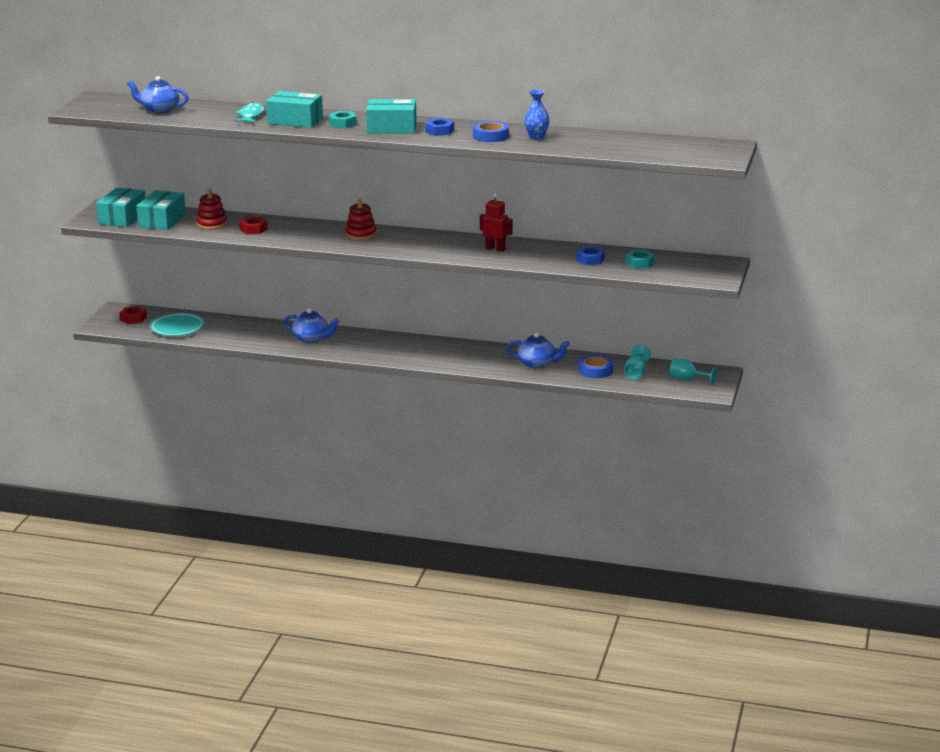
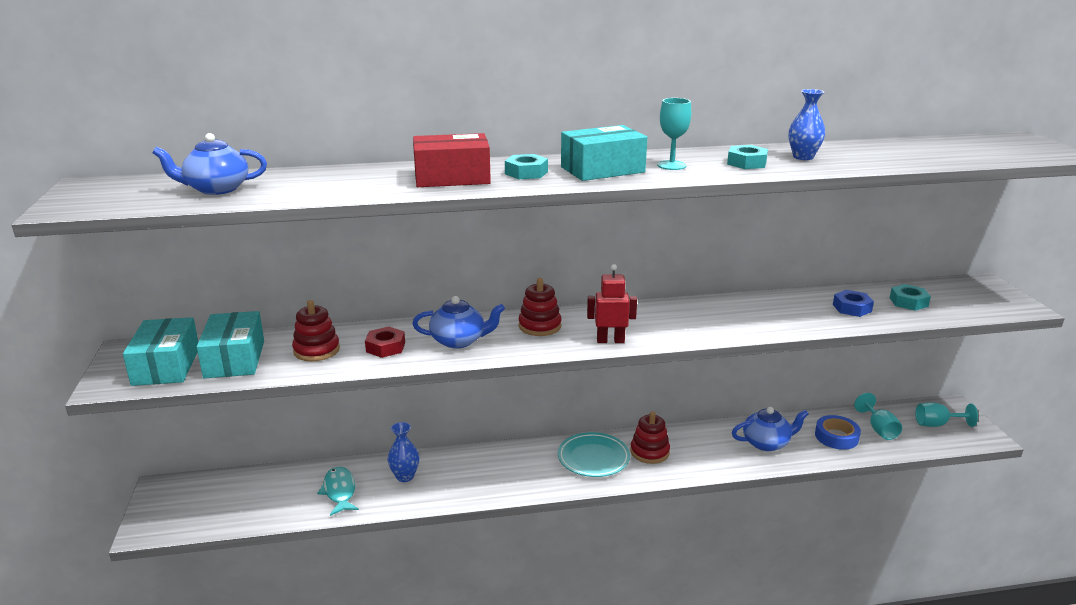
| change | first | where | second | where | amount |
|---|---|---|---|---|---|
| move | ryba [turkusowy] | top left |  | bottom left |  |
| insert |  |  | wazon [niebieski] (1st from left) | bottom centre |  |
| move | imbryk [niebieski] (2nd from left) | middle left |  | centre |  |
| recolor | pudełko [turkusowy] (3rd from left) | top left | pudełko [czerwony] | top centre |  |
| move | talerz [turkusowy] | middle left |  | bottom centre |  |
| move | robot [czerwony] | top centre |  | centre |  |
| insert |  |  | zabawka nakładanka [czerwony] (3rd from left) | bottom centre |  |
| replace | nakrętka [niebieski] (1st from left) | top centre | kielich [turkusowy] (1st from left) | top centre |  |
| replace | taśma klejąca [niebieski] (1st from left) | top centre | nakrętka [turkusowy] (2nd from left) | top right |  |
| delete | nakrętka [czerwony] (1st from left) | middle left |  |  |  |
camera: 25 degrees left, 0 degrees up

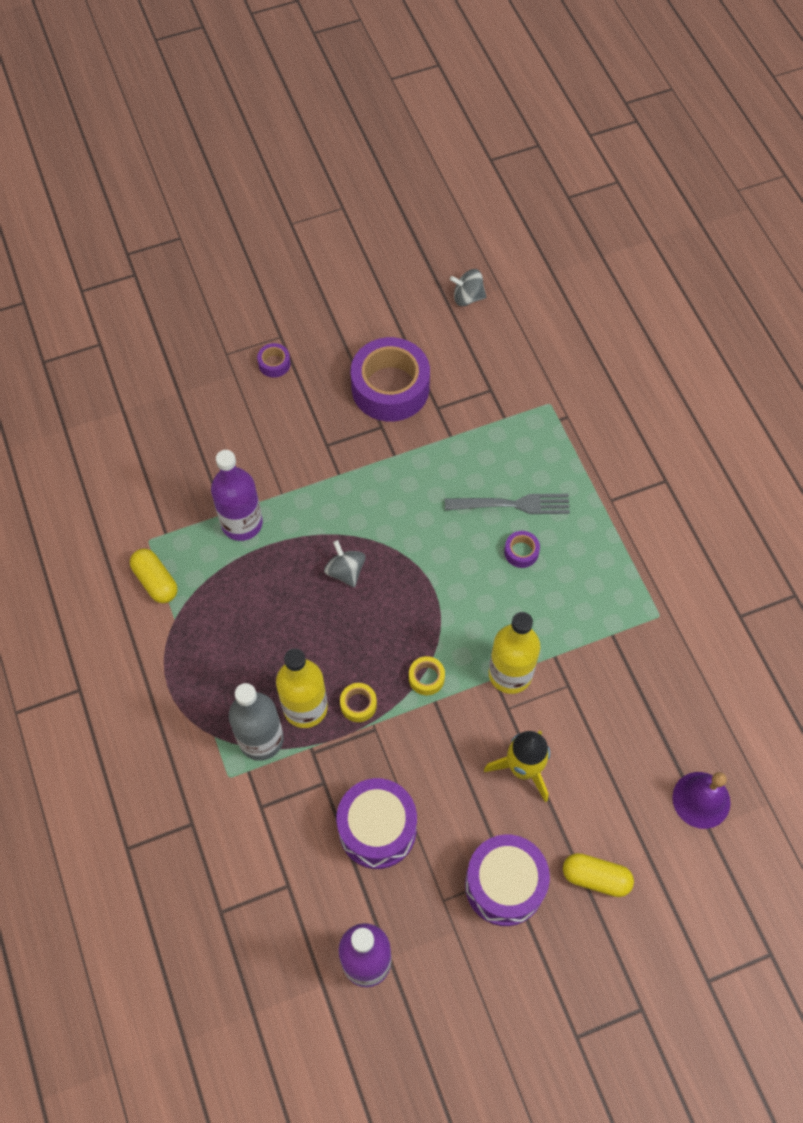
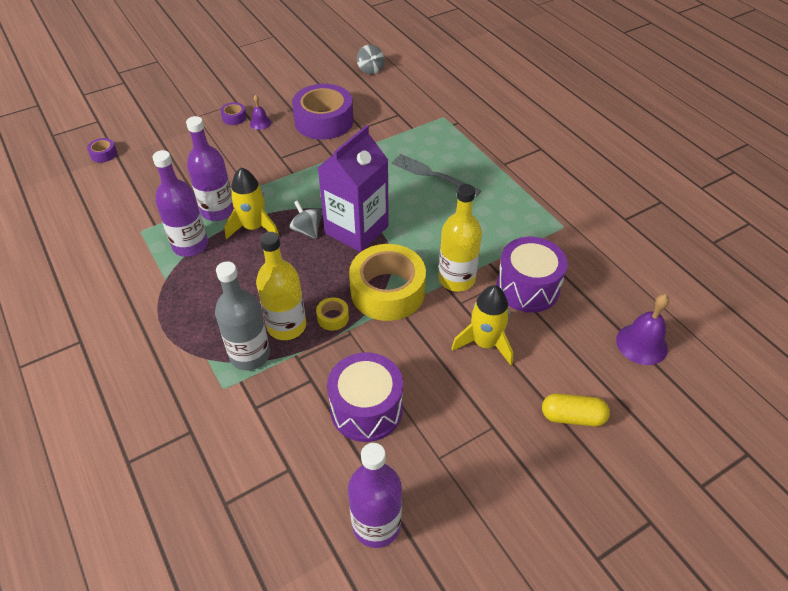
| change | first | where | second | where | amount |
|---|---|---|---|---|---|
| move | taśma klejąca [fioletowy] (3rd from left in the first image) | centre | taśma klejąca [fioletowy] (1st from left) | top left |  |
| insert |  |  | butelka [fioletowy] (1st from left) | middle left |  |
| insert |  |  | rakieta [żółty] (1st from left) | middle left |  |
| insert |  |  | dzwonek [fioletowy] (1st from left) | top left |  |
| insert |  |  | karton mleka [fioletowy] | top centre |  |
| resize | taśma klejąca [żółty] (2nd from left) | centre |  | centre | x2.42 |
| rotate | bączek [szary] (2nd from left) | top centre |  | top centre | 105 degrees counterclockwise |
| rotate | widelec [szary] | centre |  | top centre | 135 degrees counterclockwise |
| move | bęben [fioletowy] (2nd from left) | bottom centre |  | middle right |  |
| delete | kapsułka [żółty] (1st from left) | middle left |  |  |  |
camera: 10 degrees left, 15 degrees down

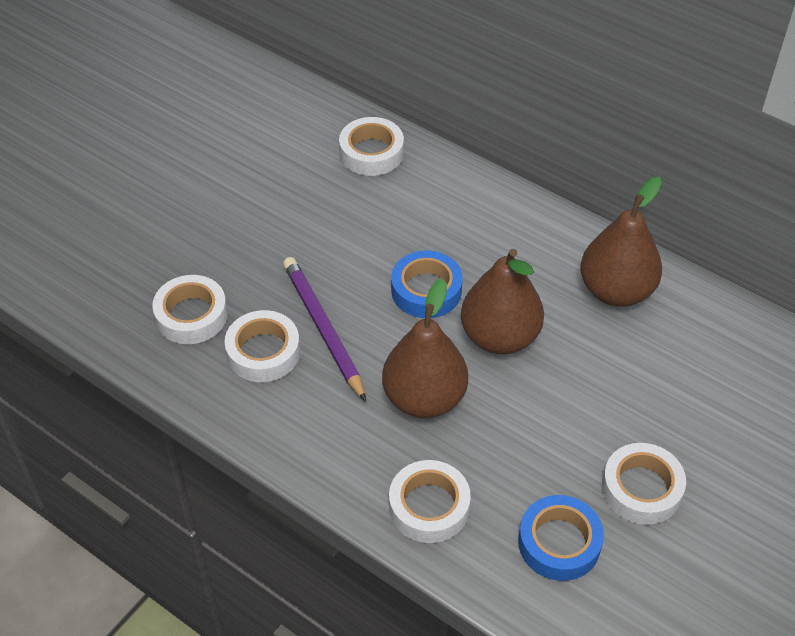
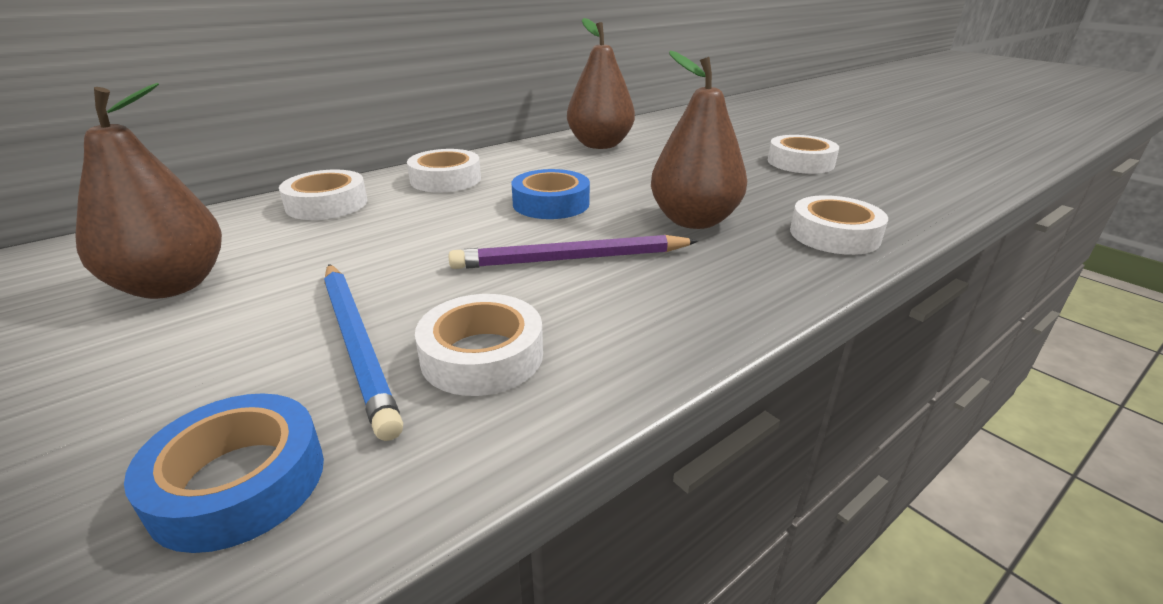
| change | first | where | second | where | amount |
|---|---|---|---|---|---|
| move | gruszka [brązowy] (2nd from left in the first image) | centre | gruszka [brązowy] (1st from left) | top left |  |
| move | taśma klejąca [niebieski] (2nd from left in the first image) | bottom right | taśma klejąca [niebieski] (1st from left) | bottom left |  |
| insert |  |  | ołówek [niebieski] | middle left |  |
| move | taśma klejąca [biały] (2nd from left) | middle left |  | top centre |  |
camera: 75 degrees left, 20 degrees down

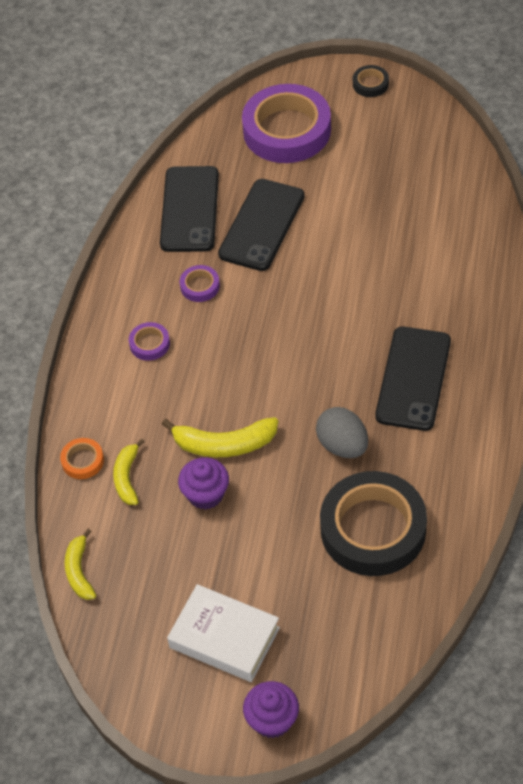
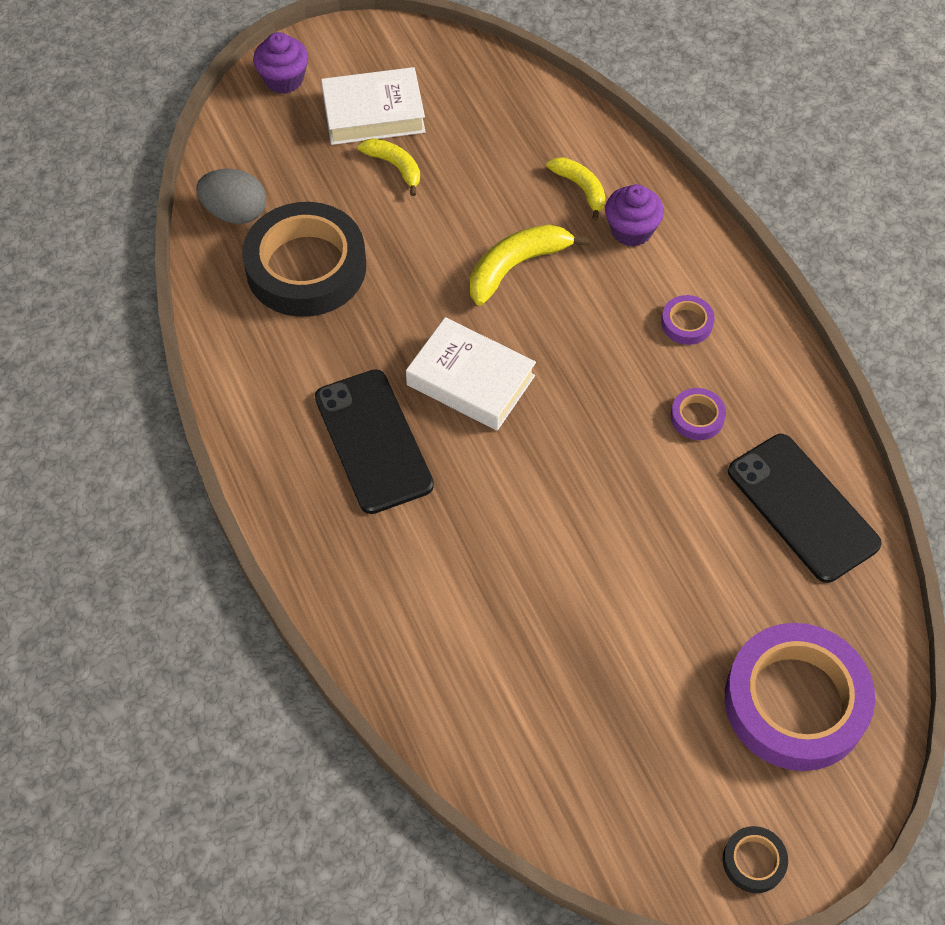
| change | first | where | second | where | amount |
|---|---|---|---|---|---|
| move | jajko [szary] | centre |  | top left |  |
| move | banan [żółty] (1st from left) | bottom left |  | top centre |  |
| insert |  |  | książka [biały] (2nd from left) | centre |  |
| move | muffinka [fioletowy] (1st from left in the first image) | centre | muffinka [fioletowy] (2nd from left) | top right |  |
| delete | taśma klejąca [pomarańczowy] | middle left |  |  |  |
| delete | telefon [czarny] (2nd from left) | top centre |  |  |  |
camera: 140 degrees right, 5 degrees up

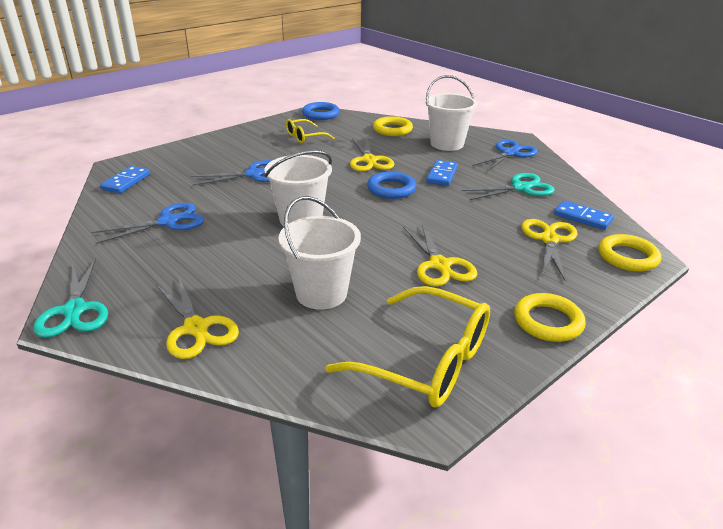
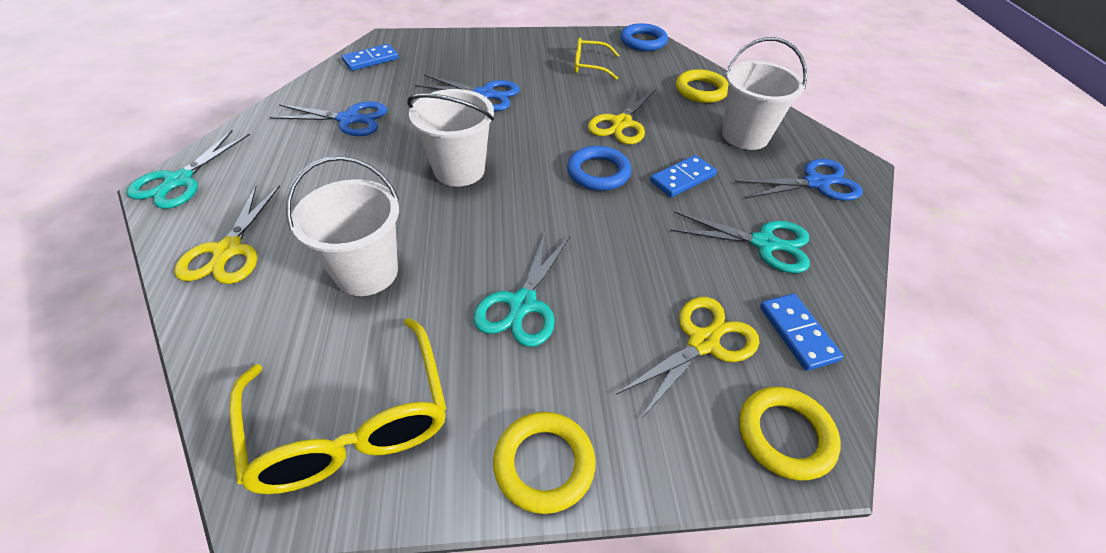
| change | first | where | second | where | amount |
|---|---|---|---|---|---|
| recolor | nożyczki [żółty] (3rd from left) | centre | nożyczki [turkusowy] (2nd from left) | centre |  |
camera: 35 degrees right, 15 degrees up

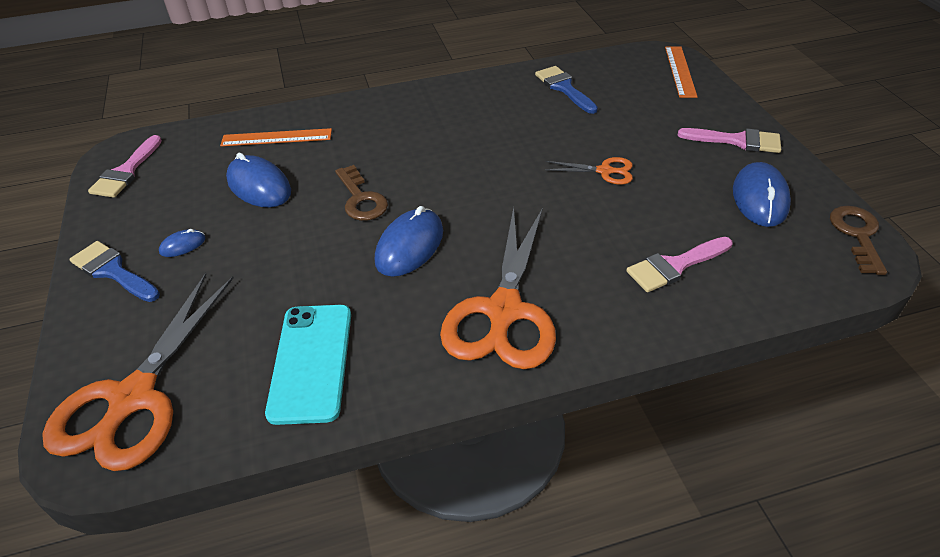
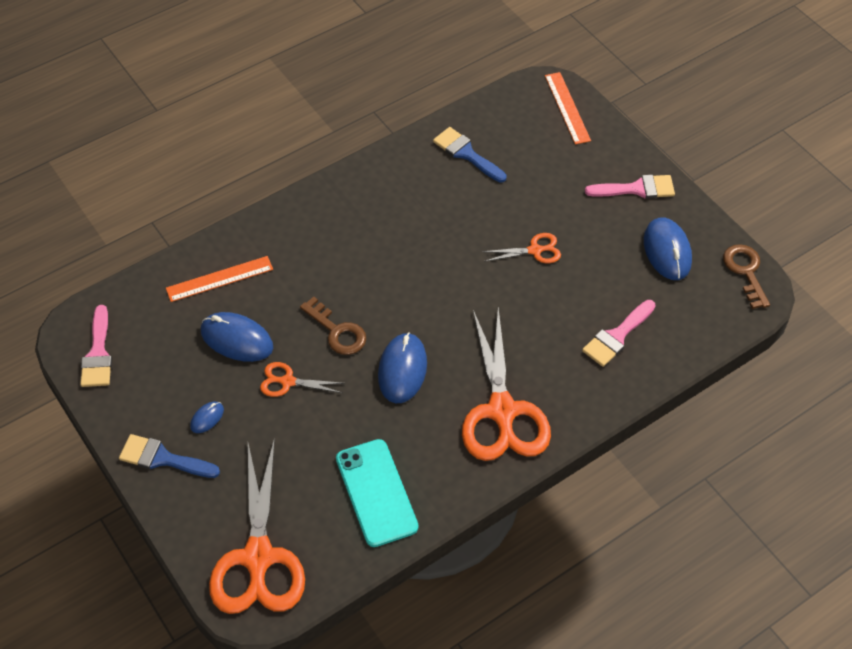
| change | first | where | second | where | amount |
|---|---|---|---|---|---|
| insert |  |  | nożyczki [pomarańczowy] (2nd from left) | centre |  |
camera: 20 degrees left, 10 degrees up

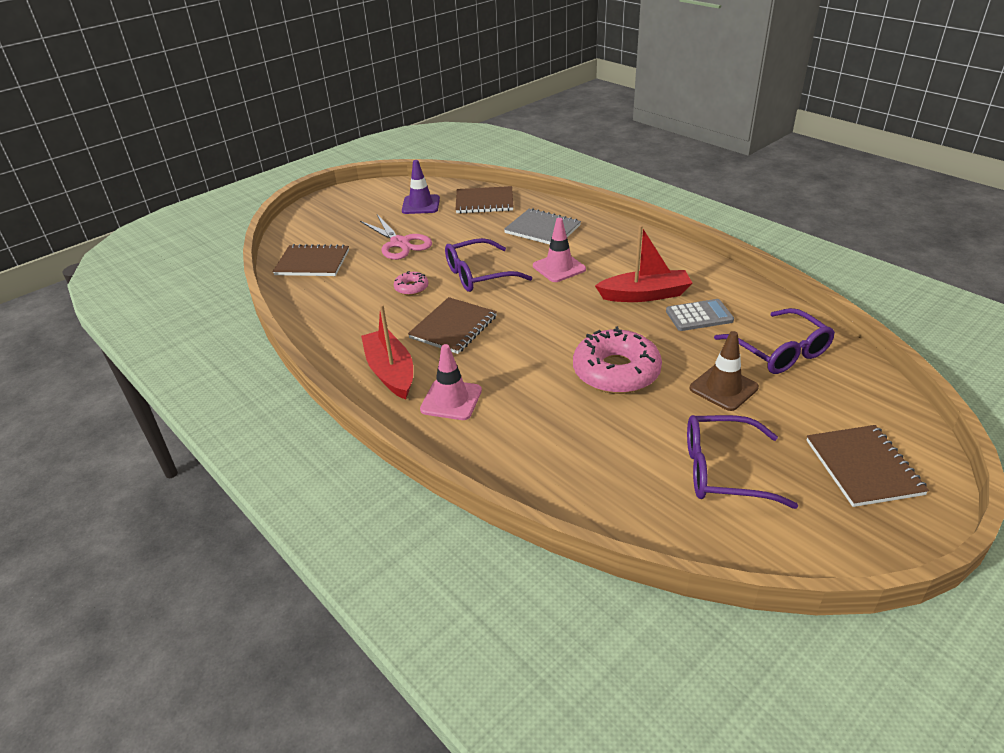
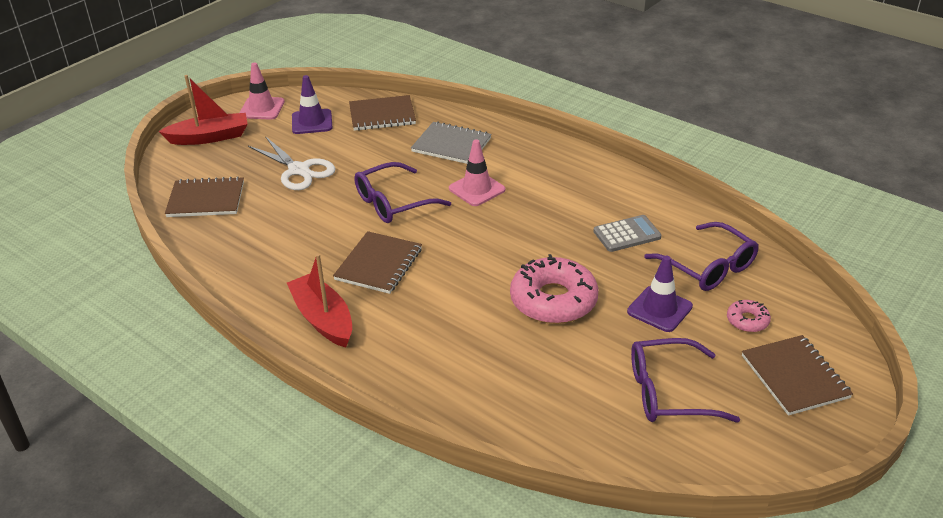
| change | first | where | second | where | amount |
|---|---|---|---|---|---|
| move | łódka [czerwony] (2nd from left in the first image) | centre | łódka [czerwony] (1st from left) | top left |  |
| move | pachołek [różowy] (1st from left) | centre |  | top left |  |
| recolor | nożyczki [różowy] | top centre | nożyczki [biały] | top left |  |
| recolor | pachołek [brązowy] | middle right | pachołek [fioletowy] (2nd from left) | middle right |  |
| move | donut [różowy] (1st from left in the first image) | centre | donut [różowy] (2nd from left) | middle right |  |
camera: 10 degrees left, 0 degrees up

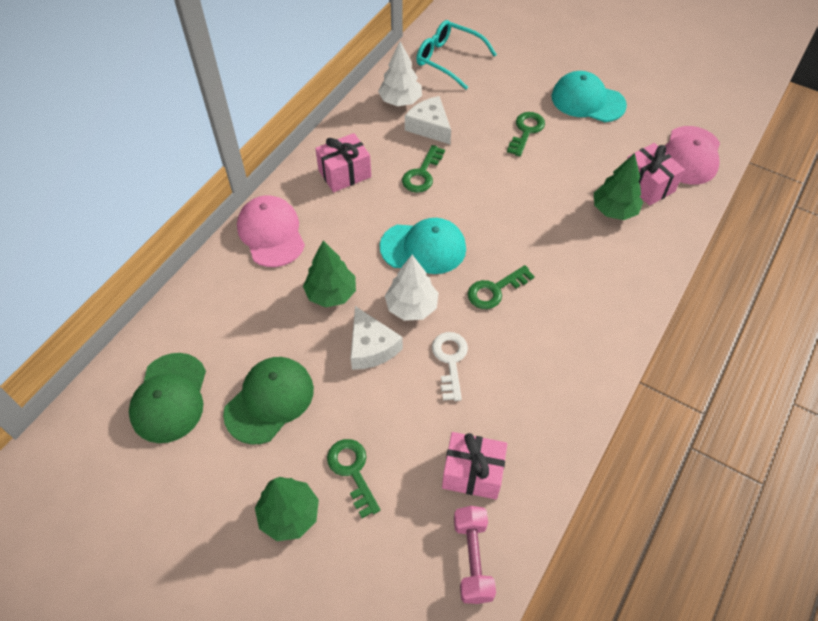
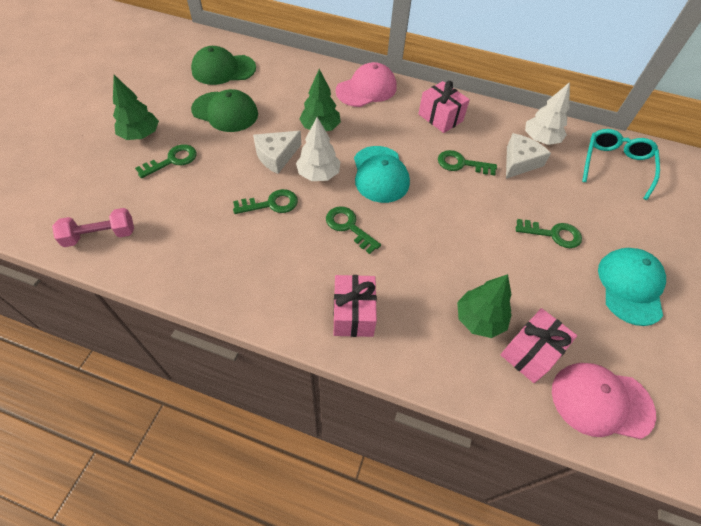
| change | first | where | second | where | amount |
|---|---|---|---|---|---|
| recolor | klucz [biały] | centre | klucz [zielony] (2nd from left) | centre |  |
| move | prezent [różowy] (2nd from left in the first image) | bottom centre | prezent [różowy] (1st from left) | centre |  |
camera: 75 degrees right, 0 degrees up

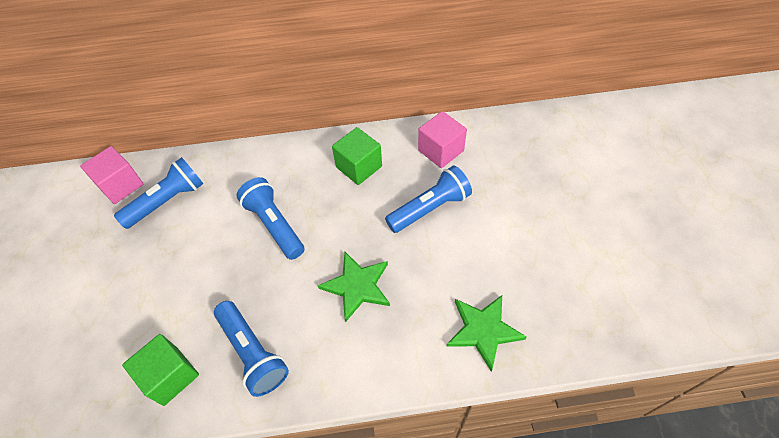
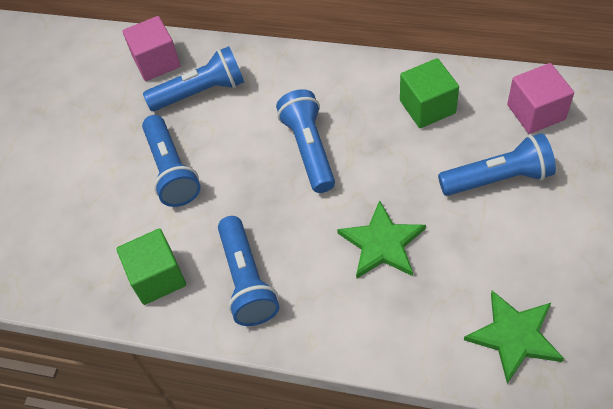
| change | first | where | second | where | amount |
|---|---|---|---|---|---|
| insert |  |  | latarka [niebieski] (1st from left) | middle left |  |
camera: 25 degrees right, 0 degrees up

